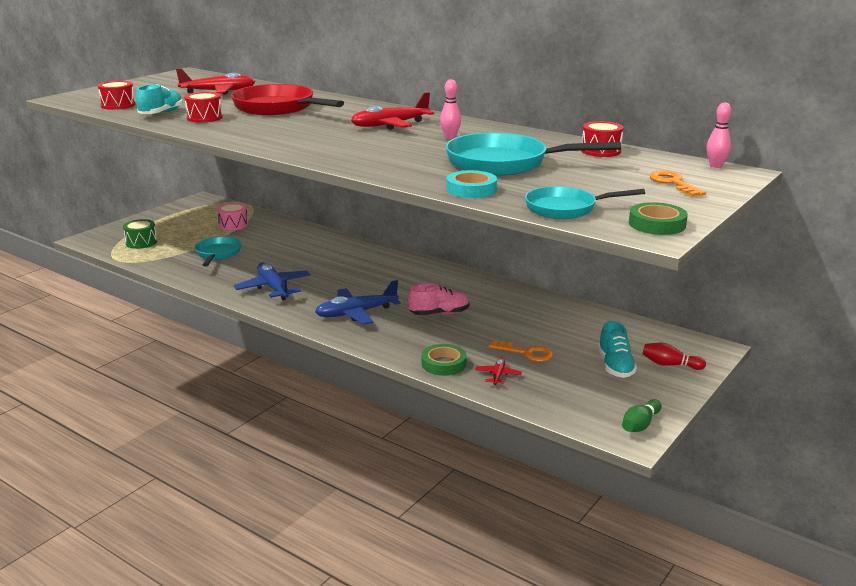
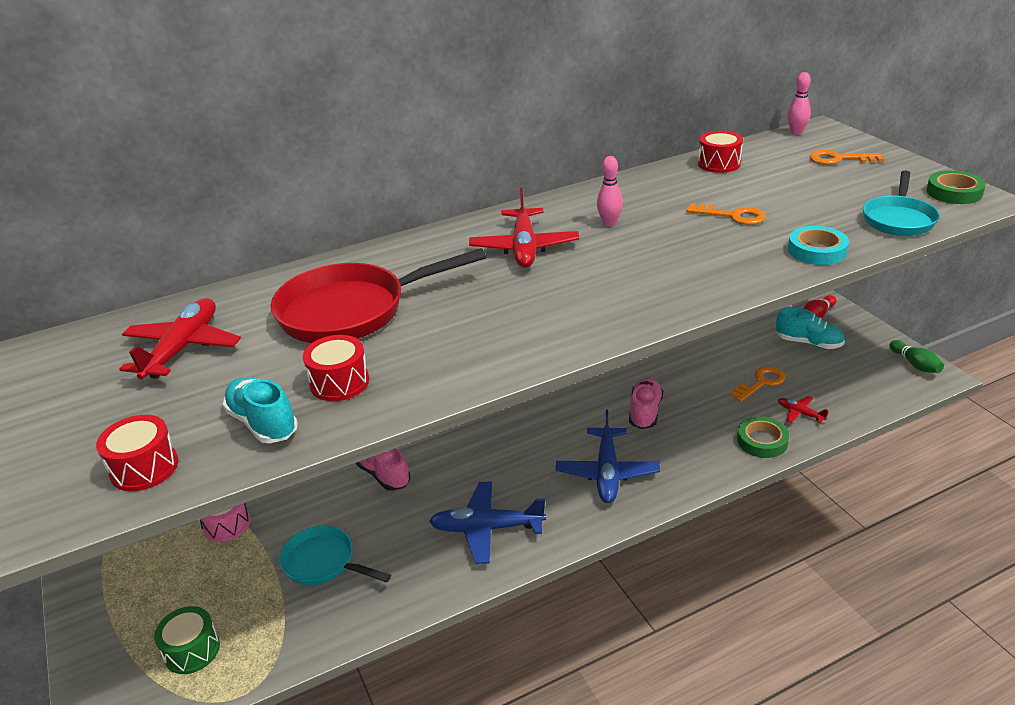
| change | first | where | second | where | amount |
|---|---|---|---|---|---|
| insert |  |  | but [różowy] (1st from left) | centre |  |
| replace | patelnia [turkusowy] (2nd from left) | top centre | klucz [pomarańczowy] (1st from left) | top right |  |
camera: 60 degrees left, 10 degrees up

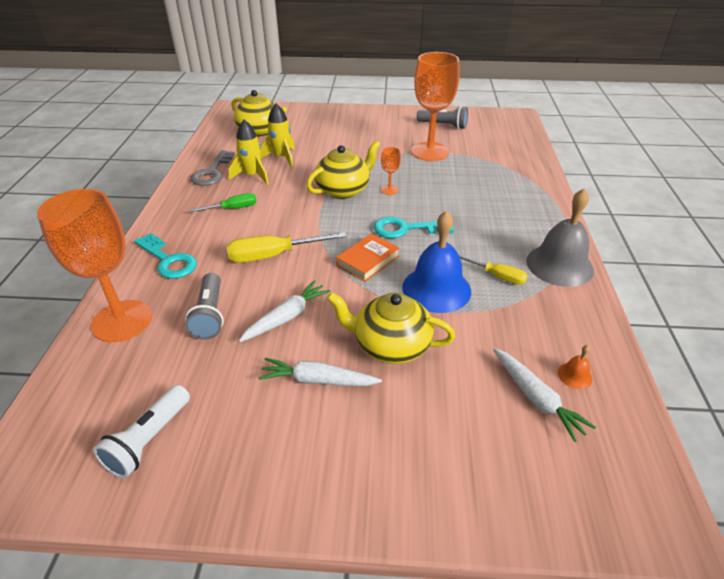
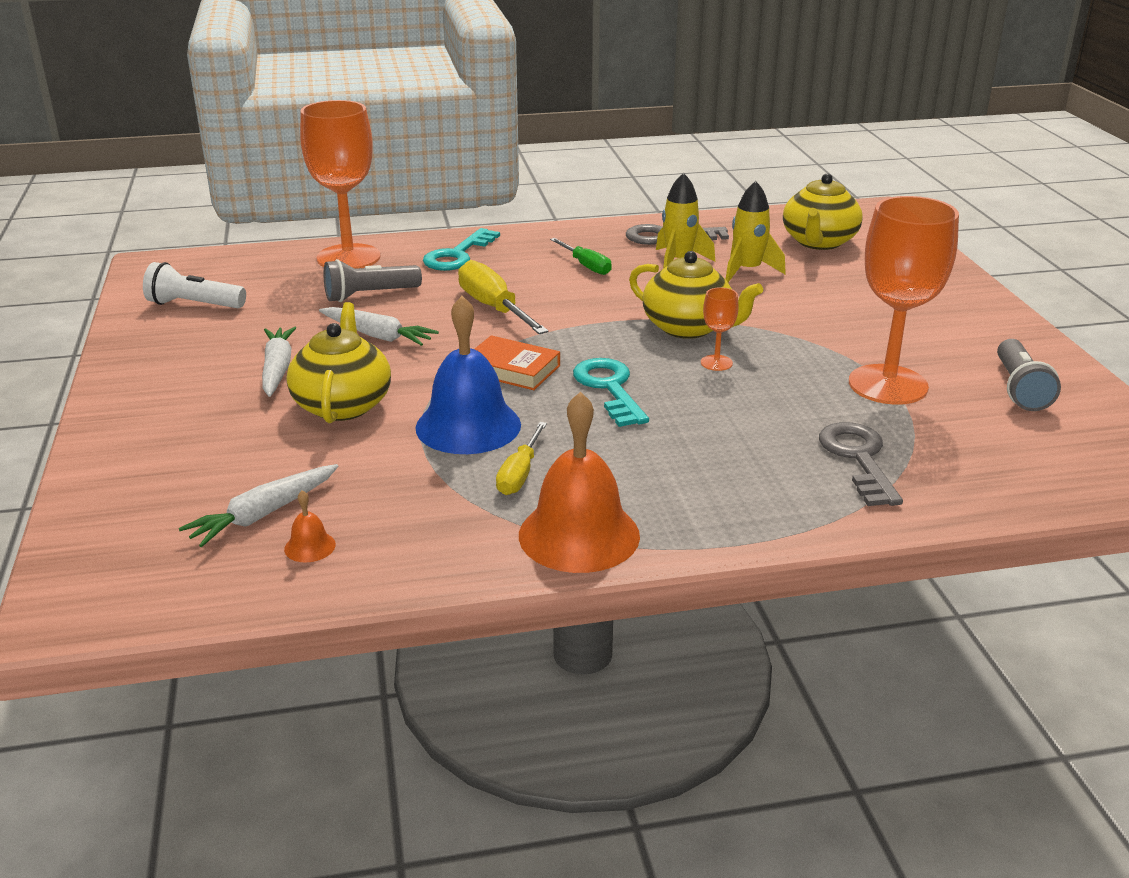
| change | first | where | second | where | amount |
|---|---|---|---|---|---|
| recolor | dzwonek [szary] | middle right | dzwonek [pomarańczowy] (2nd from left) | centre |  |
| insert |  |  | klucz [szary] (2nd from left) | middle right |  |
camera: 75 degrees right, 10 degrees down

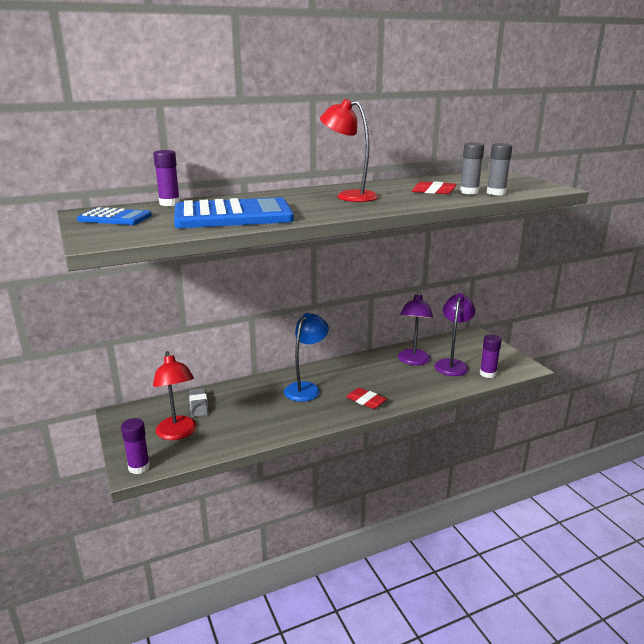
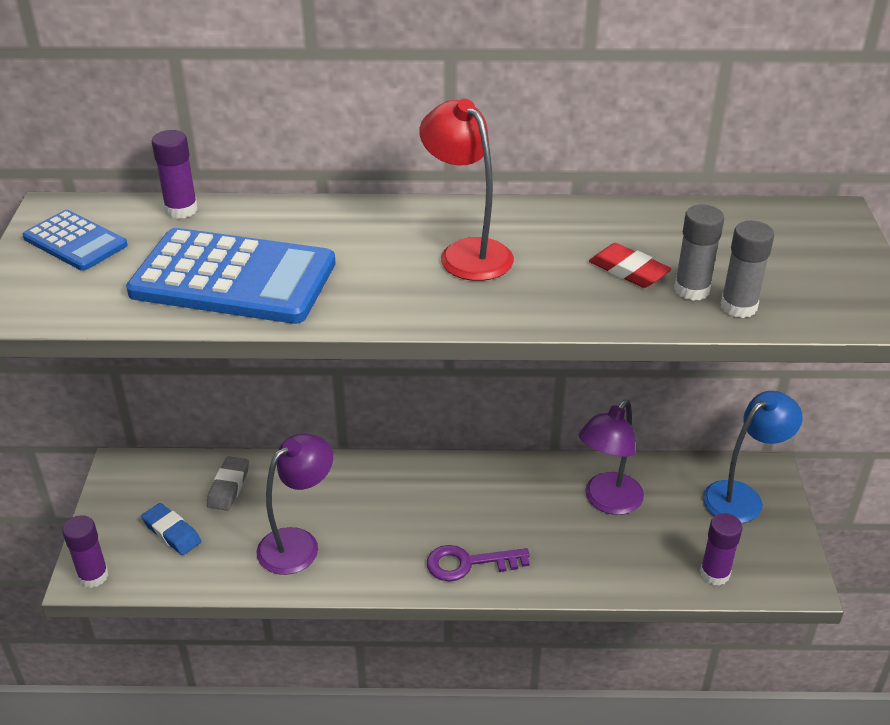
| change | first | where | second | where | amount |
|---|---|---|---|---|---|
| replace | lampka [czerwony] (1st from left) | middle left | gumka do mazania [niebieski] | bottom left |  |
| move | lampka [fioletowy] (2nd from left in the first image) | middle right | lampka [fioletowy] (1st from left) | bottom left |  |
| replace | gumka do mazania [czerwony] (1st from left) | centre | klucz [fioletowy] | bottom centre |  |
| move | lampka [niebieski] | centre |  | middle right |  |
camera: 25 degrees right, 15 degrees up

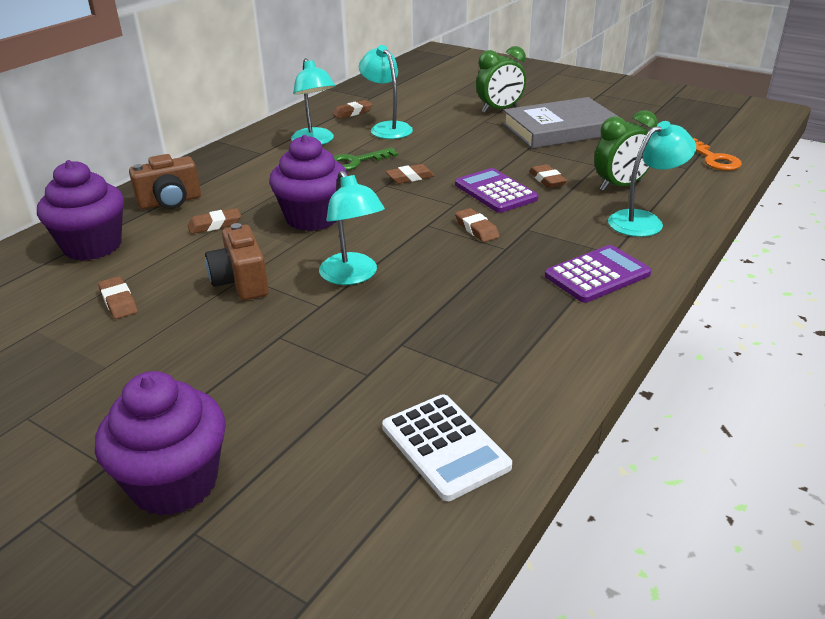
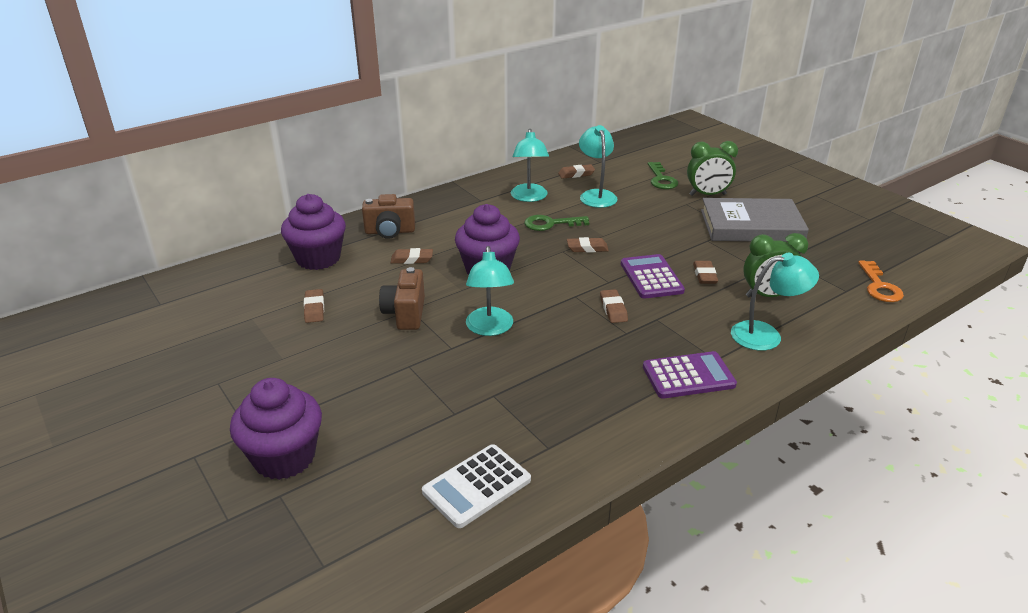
| change | first | where | second | where | amount |
|---|---|---|---|---|---|
| rotate | kalkulator [biały] | bottom centre |  | bottom centre | 60 degrees clockwise |
| insert |  |  | klucz [zielony] (2nd from left) | top centre |  |
camera: 20 degrees right, 0 degrees up

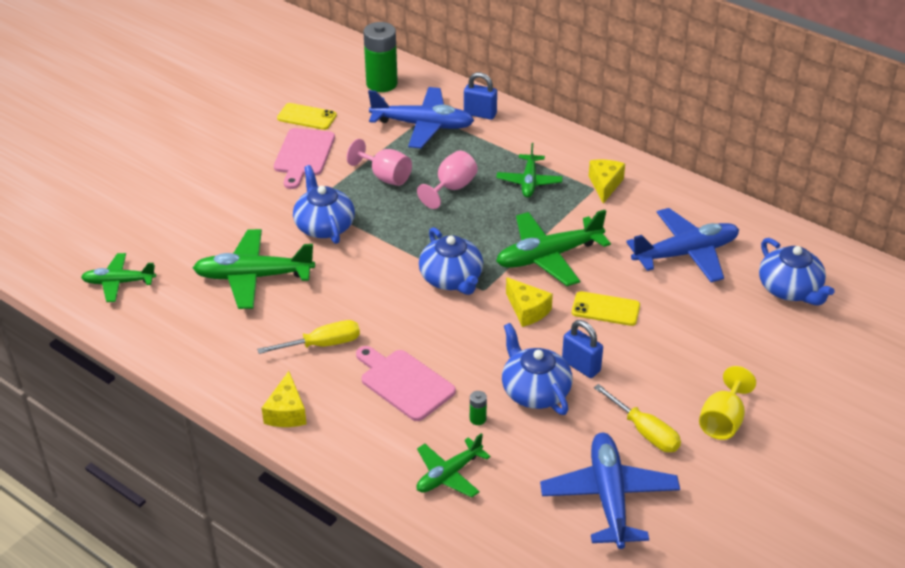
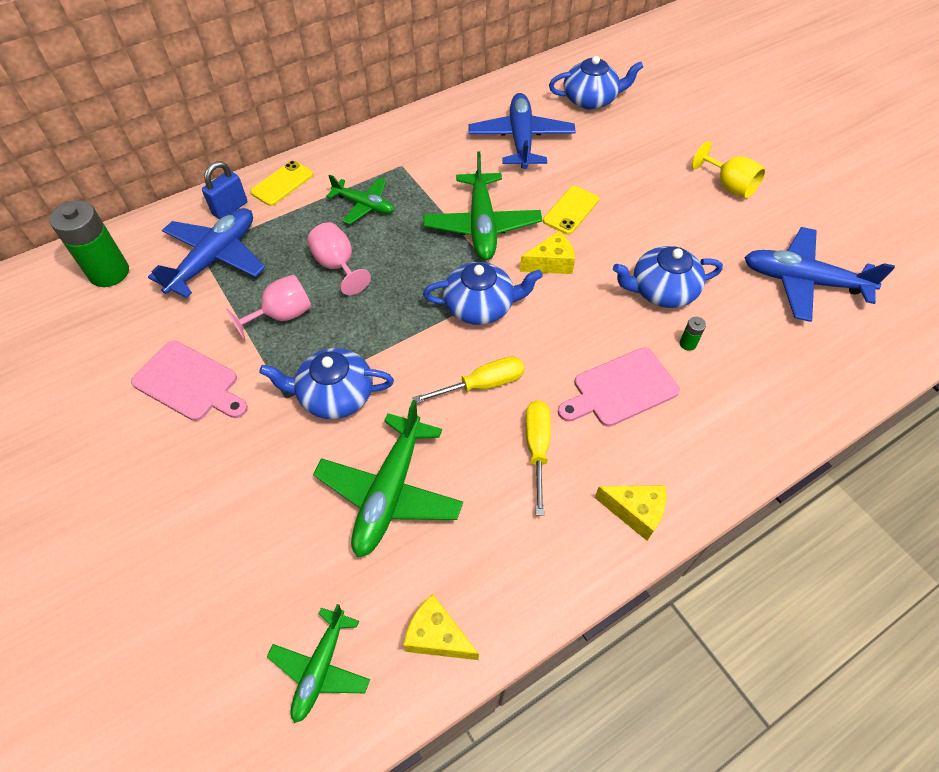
| change | first | where | second | where | amount |
|---|---|---|---|---|---|
| move | telefon [żółty] (1st from left) | top centre |  | top left |  |
| move | ser [żółty] (3rd from left in the first image) | top right | ser [żółty] (1st from left) | bottom centre |  |
| move | śrubokręt [żółty] (2nd from left in the first image) | bottom right | śrubokręt [żółty] (1st from left) | centre |  |
| delete | samolot [zielony] (3rd from left) | bottom centre |  |  |  |
| delete | kłódka [niebieski] (2nd from left) | centre |  |  |  |
camera: 70 degrees left, 15 degrees up

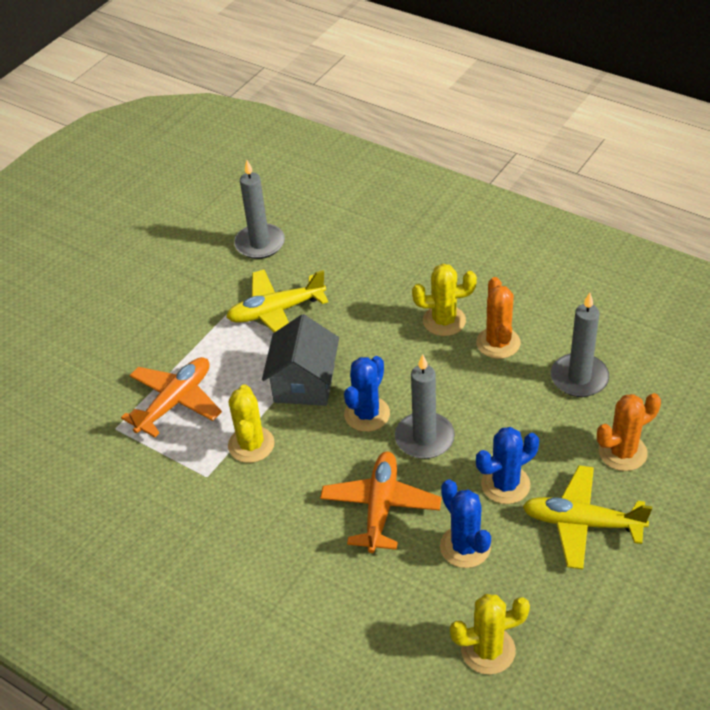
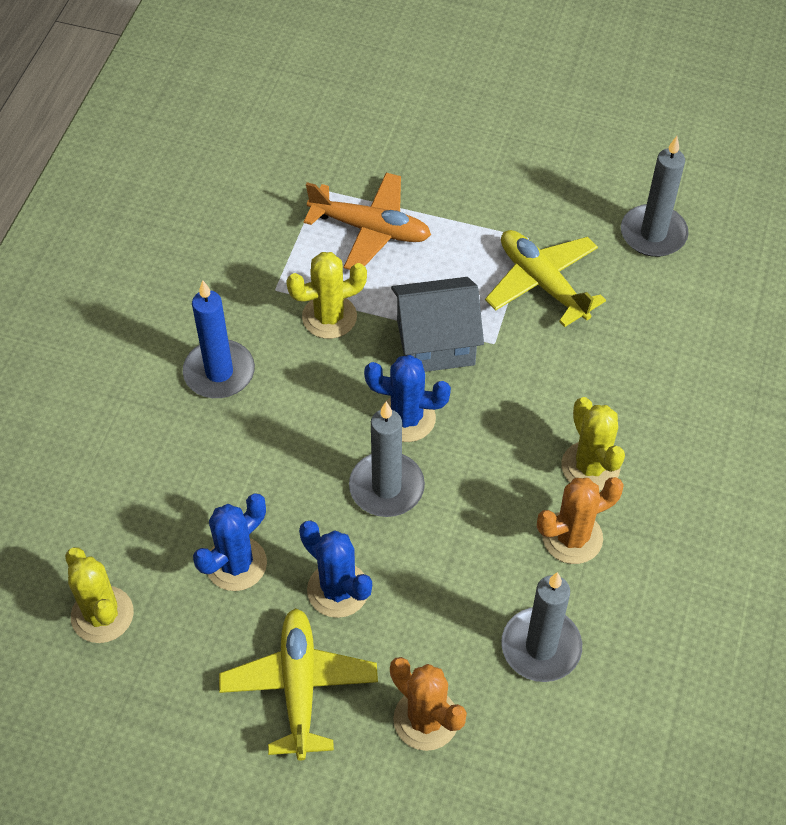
| change | first | where | second | where | amount |
|---|---|---|---|---|---|
| insert |  |  | świeca [niebieski] | middle left |  |
| delete | samolot [pomarańczowy] (2nd from left) | bottom centre |  |  |  |
camera: 70 degrees right, 10 degrees up

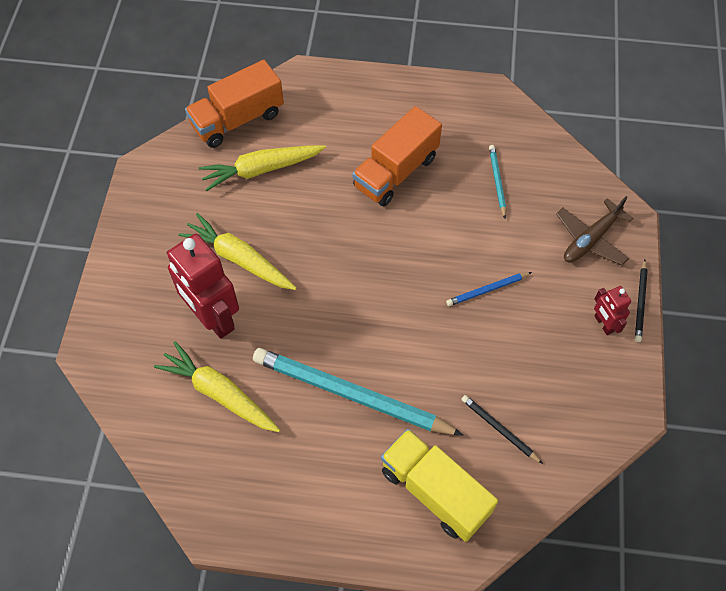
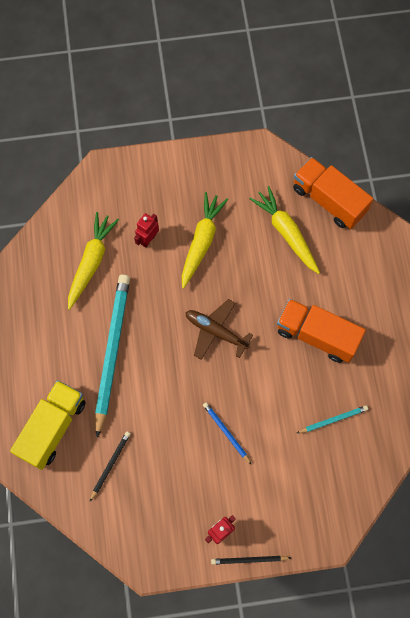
| change | first | where | second | where | amount |
|---|---|---|---|---|---|
| resize | robot [czerwony] (1st from left) | middle left |  | centre | x0.49 |
| move | samolot [brązowy] | middle right |  | centre |  |
camera: 75 degrees right, 10 degrees up

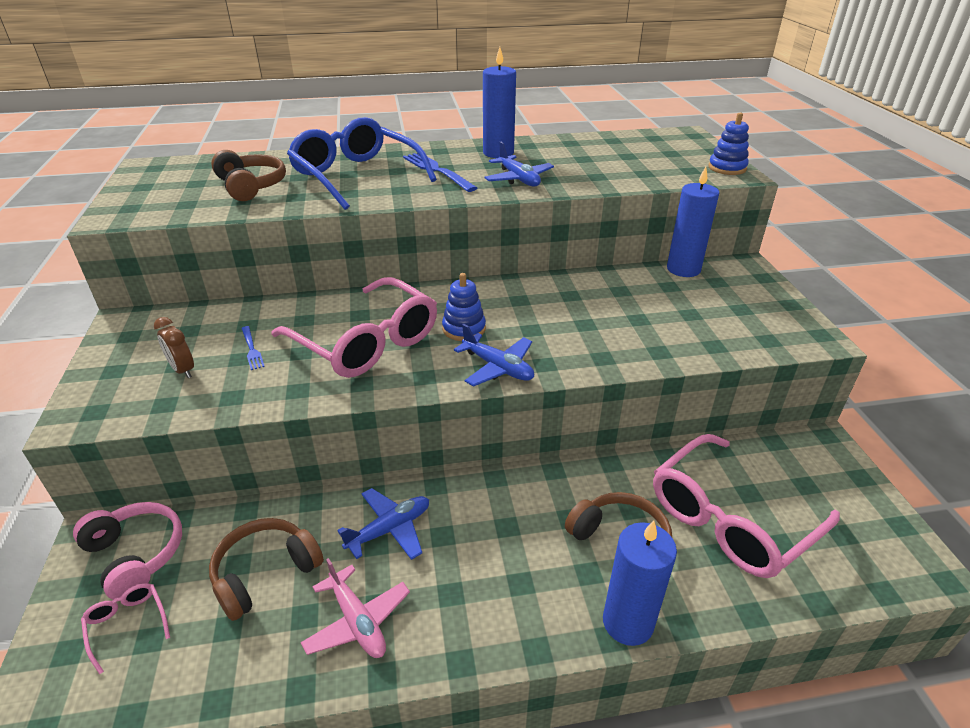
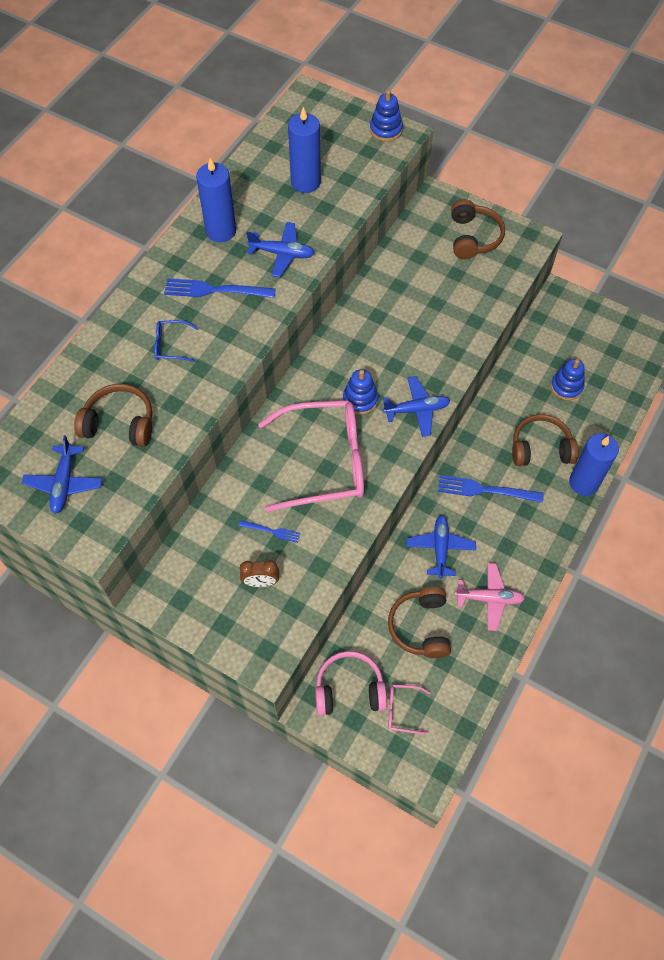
| change | first | where | second | where | amount |
|---|---|---|---|---|---|
| insert |  |  | samolot [niebieski] (1st from left) | middle left |  |
| resize | okulary [niebieski] | top centre |  | middle left | x0.40 |
| move | świeca [niebieski] (3rd from left in the first image) | top right | świeca [niebieski] (2nd from left) | top centre |  |
| insert |  |  | widelec [niebieski] (3rd from left) | middle right |  |
| insert |  |  | słuchawki [brązowy] (3rd from left) | top right |  |
| replace | okulary [różowy] (3rd from left) | bottom right | zabawka nakładanka [niebieski] (3rd from left) | middle right |  |
camera: 50 degrees left, 25 degrees up

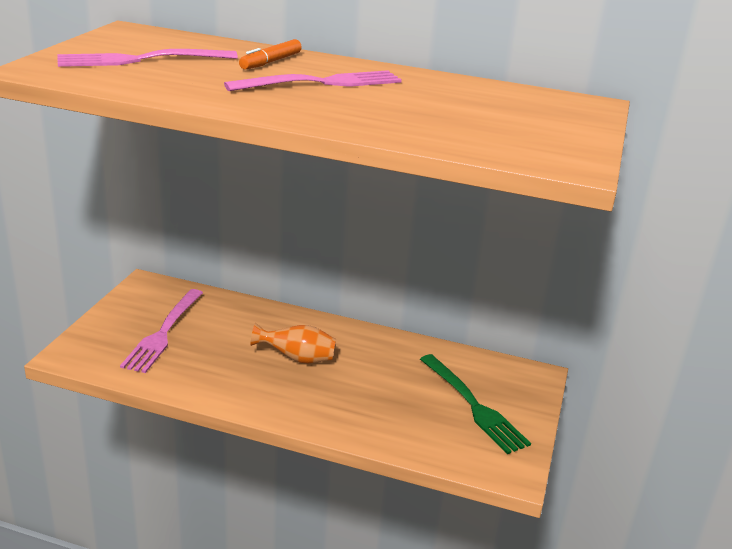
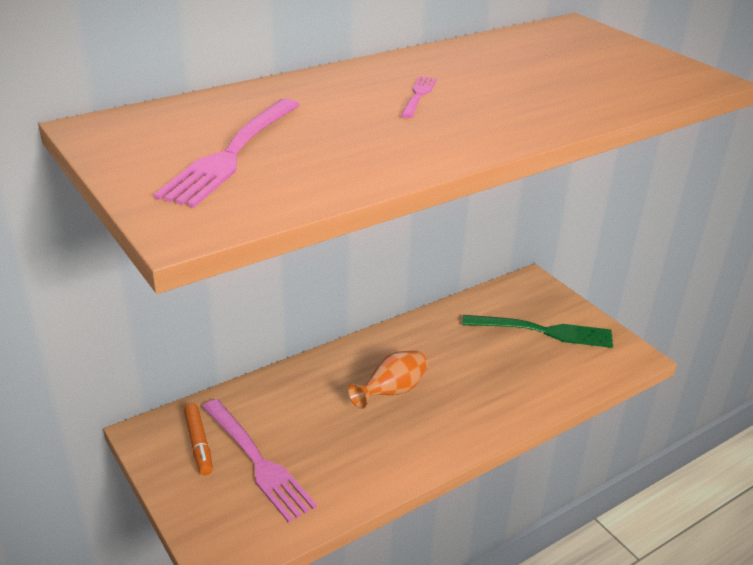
| change | first | where | second | where | amount |
|---|---|---|---|---|---|
| move | flamaster [pomarańczowy] | top centre |  | bottom left |  |
| resize | widelec [różowy] (3rd from left) | top centre |  | top centre | x0.51 |
camera: 50 degrees left, 5 degrees up

